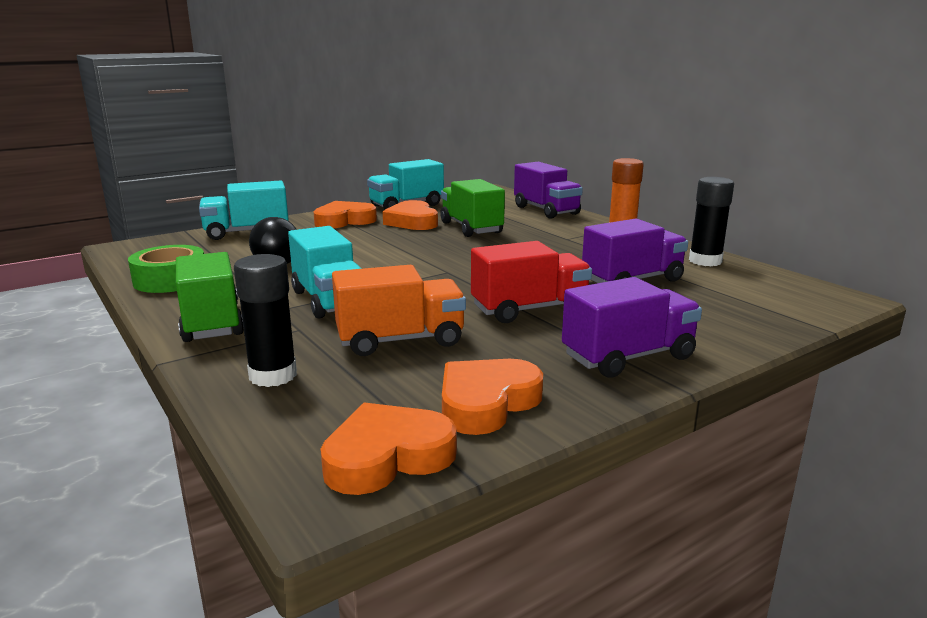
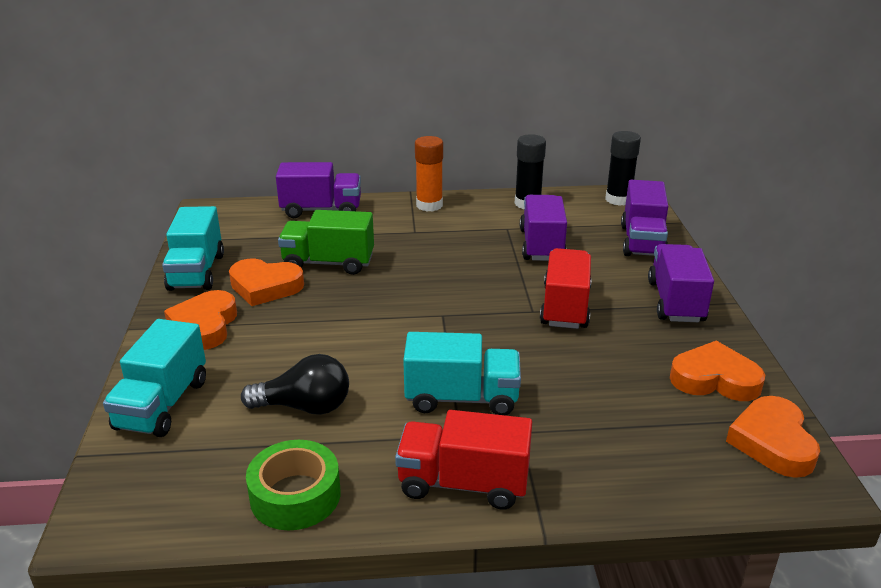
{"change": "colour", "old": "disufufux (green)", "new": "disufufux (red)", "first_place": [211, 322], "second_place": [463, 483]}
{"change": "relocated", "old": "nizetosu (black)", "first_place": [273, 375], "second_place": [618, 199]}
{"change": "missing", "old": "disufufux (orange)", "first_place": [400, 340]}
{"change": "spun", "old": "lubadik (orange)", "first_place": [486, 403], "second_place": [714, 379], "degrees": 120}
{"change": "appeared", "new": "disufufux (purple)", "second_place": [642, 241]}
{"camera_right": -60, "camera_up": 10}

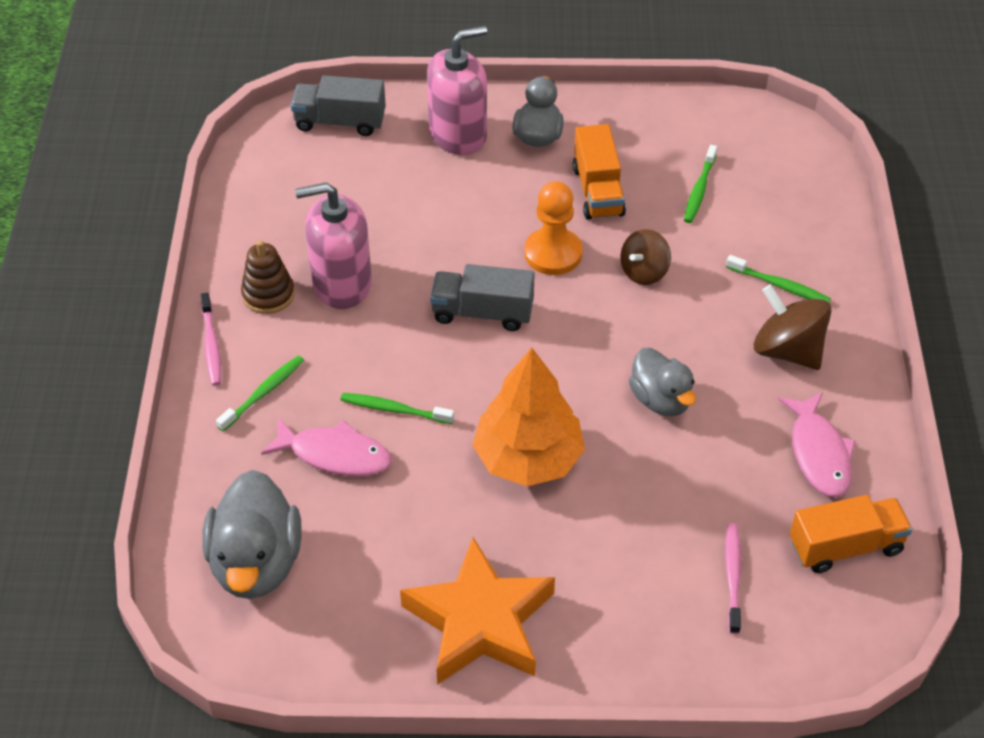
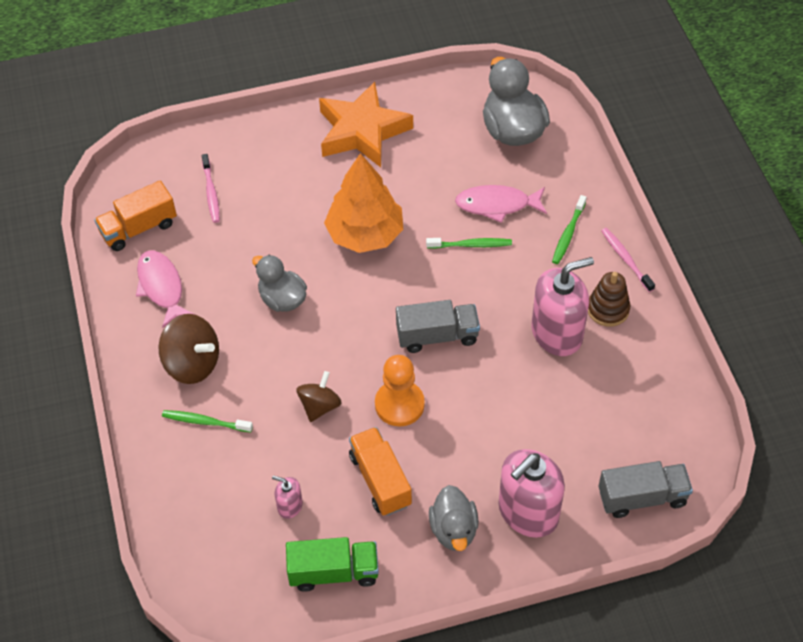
{"change": "exchanged", "old": "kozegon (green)", "new": "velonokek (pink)", "first_place": [699, 190], "second_place": [290, 506]}
{"change": "appeared", "new": "disufufux (green)", "second_place": [334, 572]}
{"camera_right": 165, "camera_up": 5}

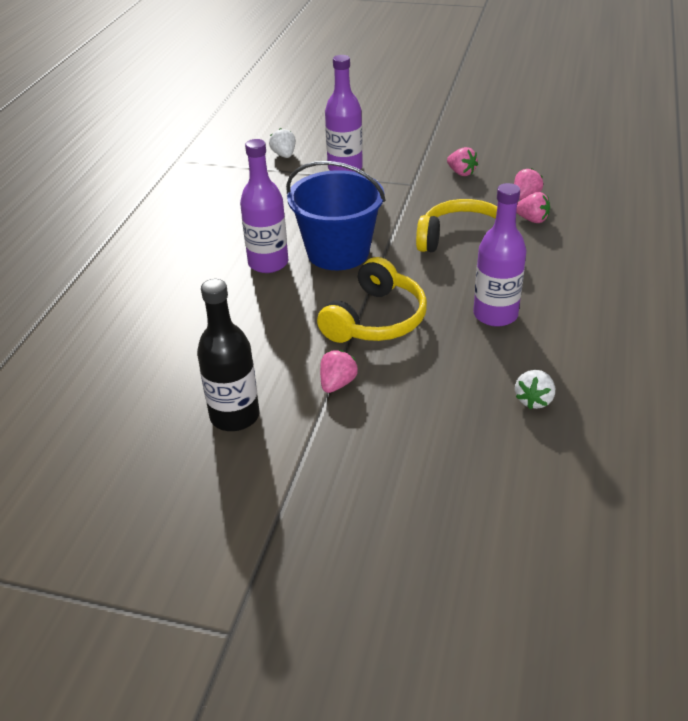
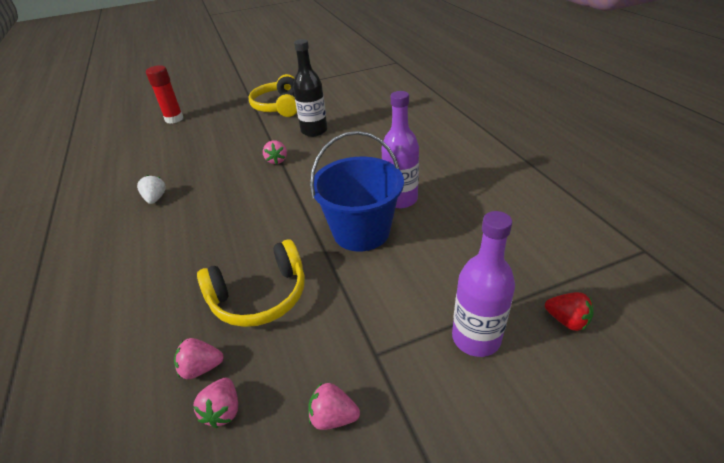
{"change": "colour", "old": "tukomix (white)", "new": "tukomix (red)", "first_place": [284, 155], "second_place": [566, 320]}
{"change": "missing", "old": "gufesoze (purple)", "first_place": [495, 315]}
{"change": "relocated", "old": "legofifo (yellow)", "first_place": [375, 319], "second_place": [278, 106]}
{"change": "appeared", "new": "nizetosu (red)", "second_place": [174, 119]}
{"camera_right": 145, "camera_up": 0}

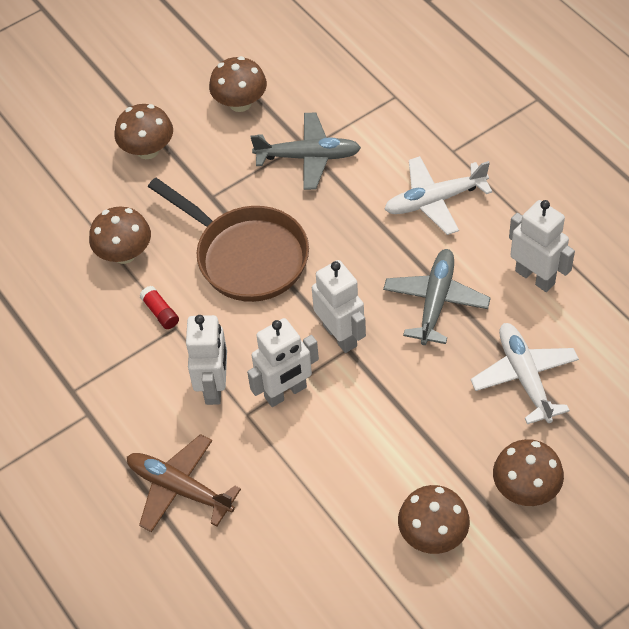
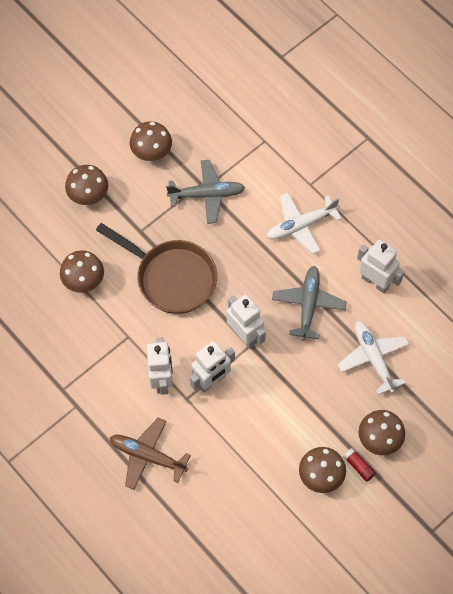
{"change": "relocated", "old": "nizetosu (red)", "first_place": [160, 312], "second_place": [358, 467]}
{"camera_right": -10, "camera_up": 10}

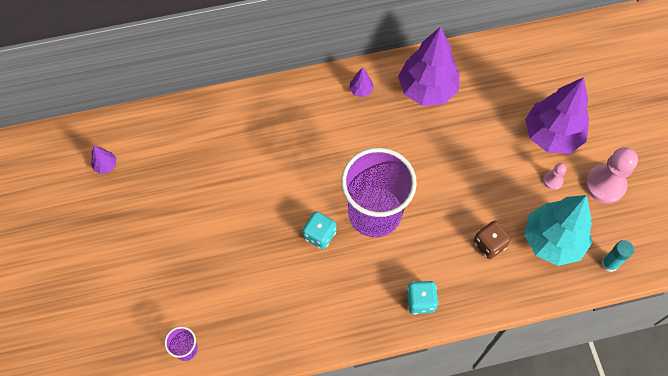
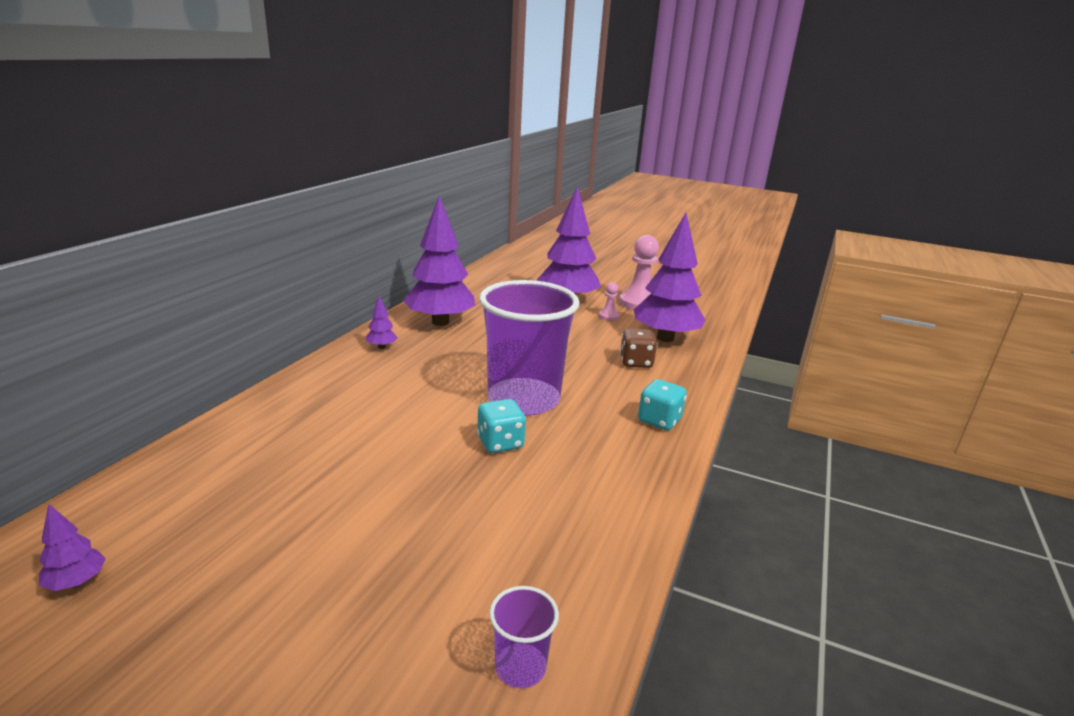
{"change": "colour", "old": "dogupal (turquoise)", "new": "dogupal (purple)", "first_place": [553, 240], "second_place": [665, 338]}
{"change": "missing", "old": "nizetosu (turquoise)", "first_place": [609, 264]}
{"camera_right": -55, "camera_up": -40}

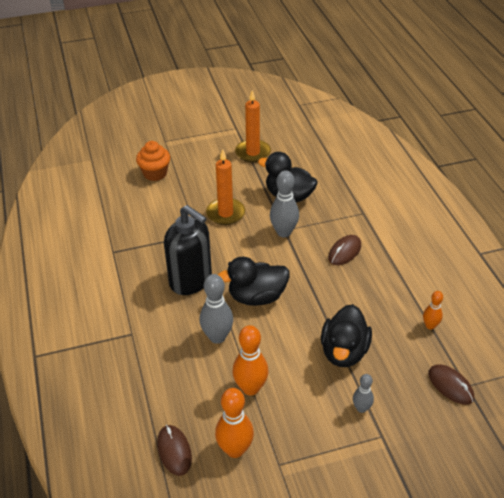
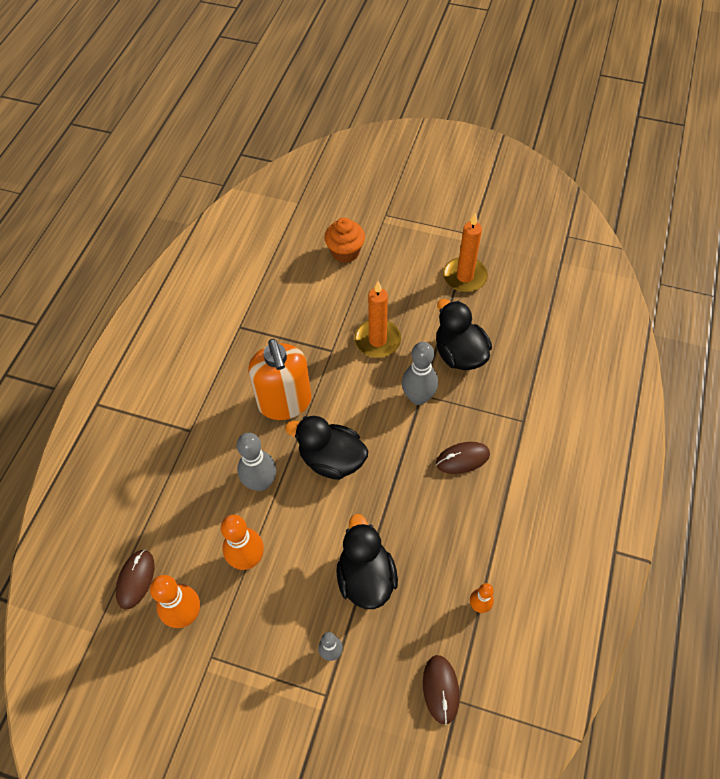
{"change": "colour", "old": "velonokek (black)", "new": "velonokek (orange)", "first_place": [191, 280], "second_place": [285, 402]}
{"change": "spun", "old": "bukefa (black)", "first_place": [344, 351], "second_place": [366, 577], "degrees": 120}
{"camera_right": 35, "camera_up": 15}

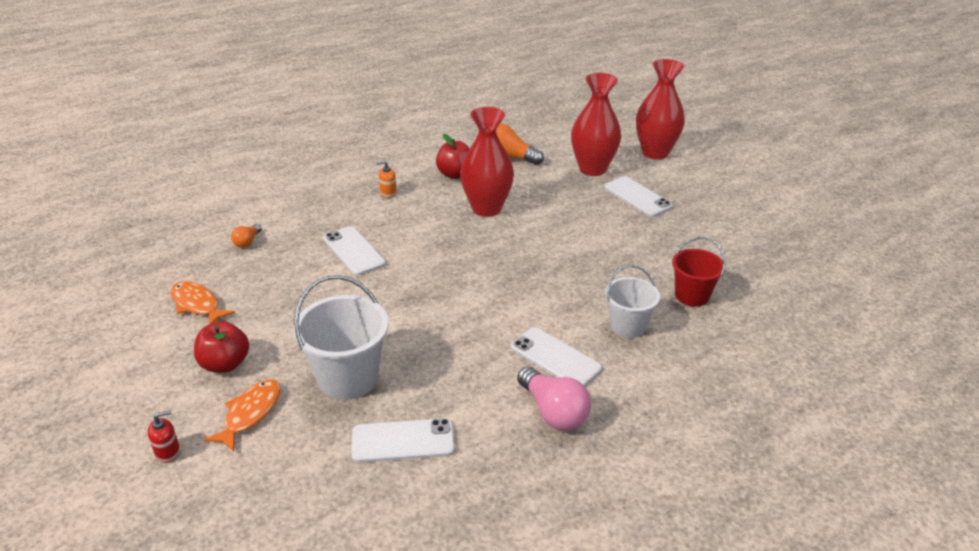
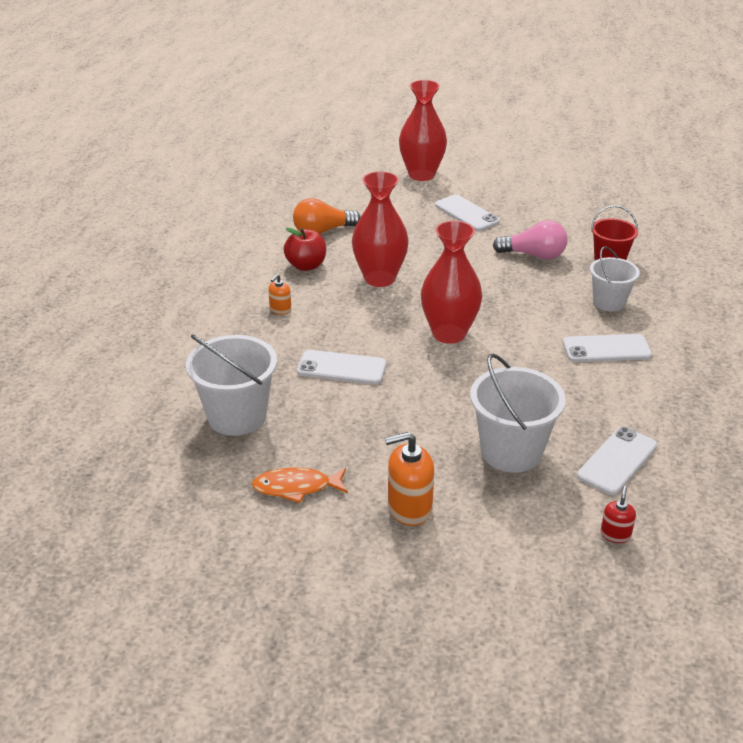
{"change": "relocated", "old": "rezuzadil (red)", "first_place": [592, 169], "second_place": [449, 333]}
{"change": "spun", "old": "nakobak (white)", "first_place": [637, 197], "second_place": [466, 213], "degrees": 45}
{"change": "exchanged", "old": "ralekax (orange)", "new": "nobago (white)", "first_place": [247, 242], "second_place": [237, 416]}
{"change": "exchanged", "old": "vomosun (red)", "new": "velonokek (orange)", "first_place": [225, 364], "second_place": [409, 508]}
{"change": "relocated", "old": "ralekax (pink)", "first_place": [553, 412], "second_place": [534, 255]}
{"change": "missing", "old": "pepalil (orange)", "first_place": [250, 414]}
{"change": "relocated", "old": "velonokek (red)", "first_place": [168, 452], "second_place": [615, 534]}
{"camera_right": -45, "camera_up": 0}

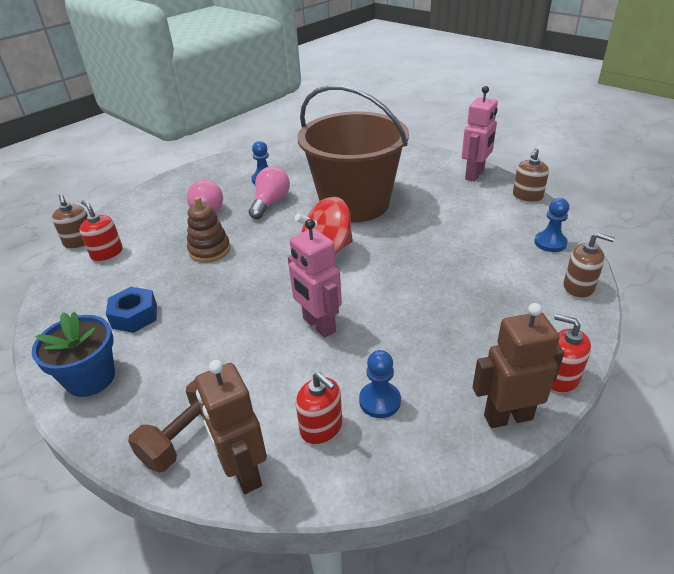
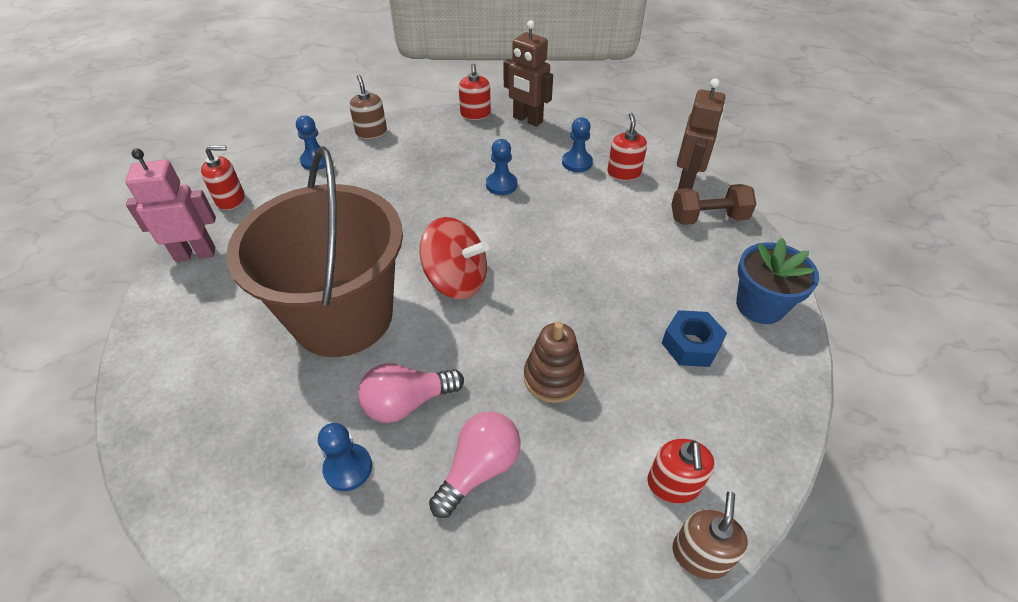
{"change": "colour", "old": "velonokek (brown)", "new": "velonokek (red)", "first_place": [527, 196], "second_place": [230, 199]}
{"change": "missing", "old": "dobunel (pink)", "first_place": [318, 325]}
{"change": "appeared", "new": "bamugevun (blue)", "second_place": [501, 185]}
{"camera_right": -135, "camera_up": 10}

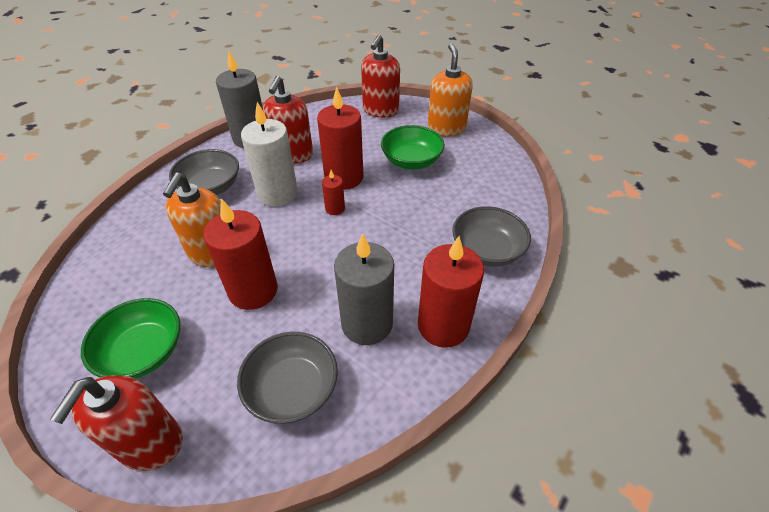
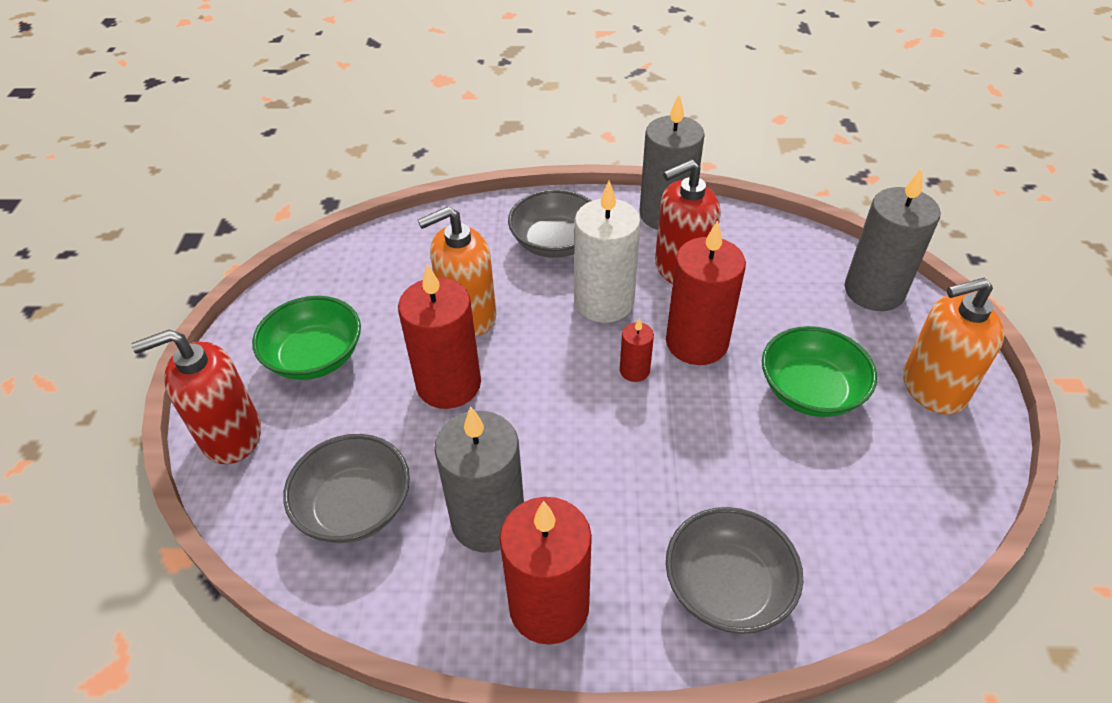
{"change": "exchanged", "old": "velonokek (red)", "new": "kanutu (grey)", "first_place": [380, 110], "second_place": [874, 291]}
{"change": "spun", "old": "velonokek (orange)", "first_place": [446, 128], "second_place": [932, 388], "degrees": -150}
{"camera_right": 55, "camera_up": 0}

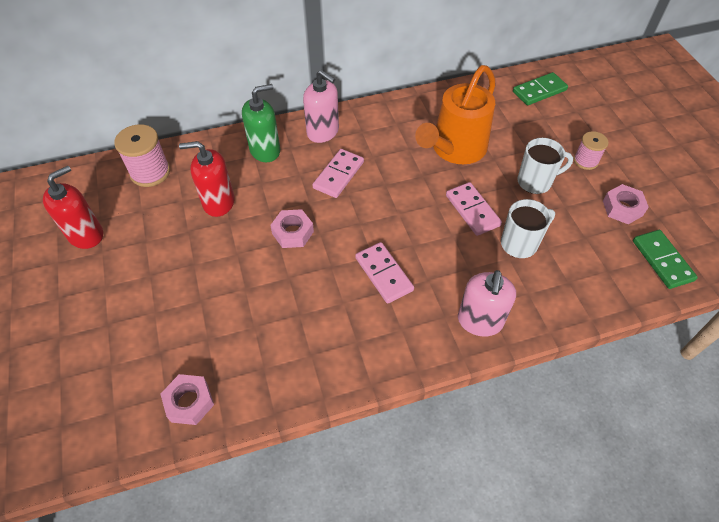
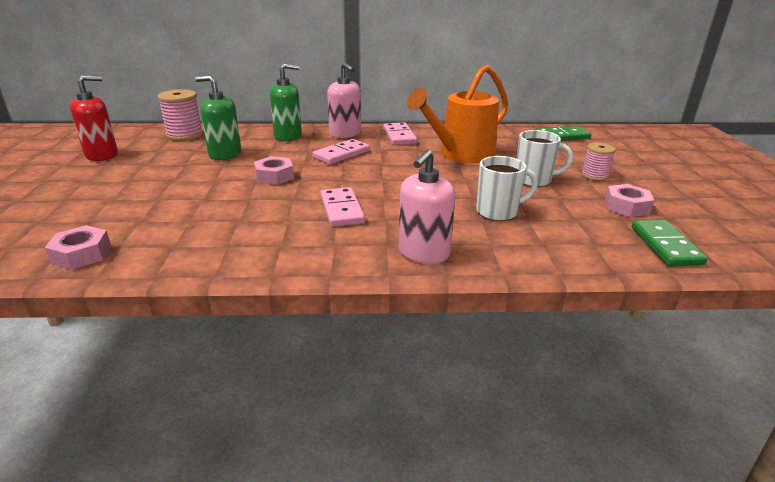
{"change": "colour", "old": "velonokek (red)", "new": "velonokek (green)", "first_place": [218, 202], "second_place": [225, 154]}
{"change": "relocated", "old": "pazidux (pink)", "first_place": [472, 210], "second_place": [399, 136]}
{"camera_right": 15, "camera_up": -25}

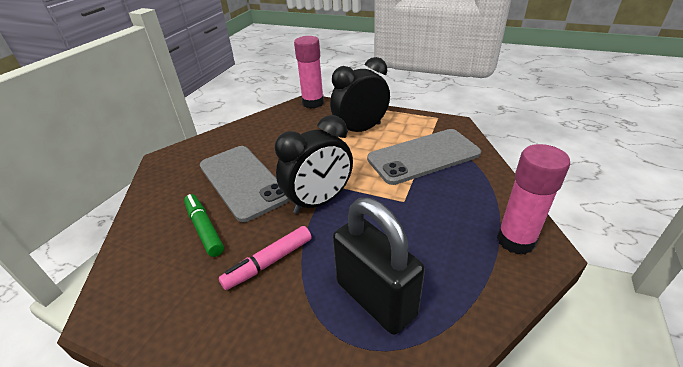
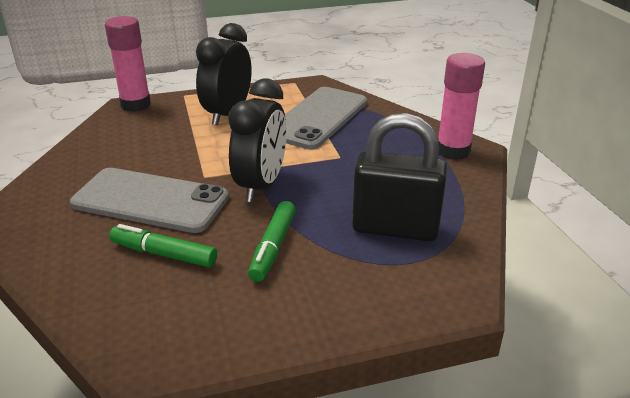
{"change": "colour", "old": "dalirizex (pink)", "new": "dalirizex (green)", "first_place": [269, 262], "second_place": [273, 247]}
{"camera_right": -40, "camera_up": -5}

